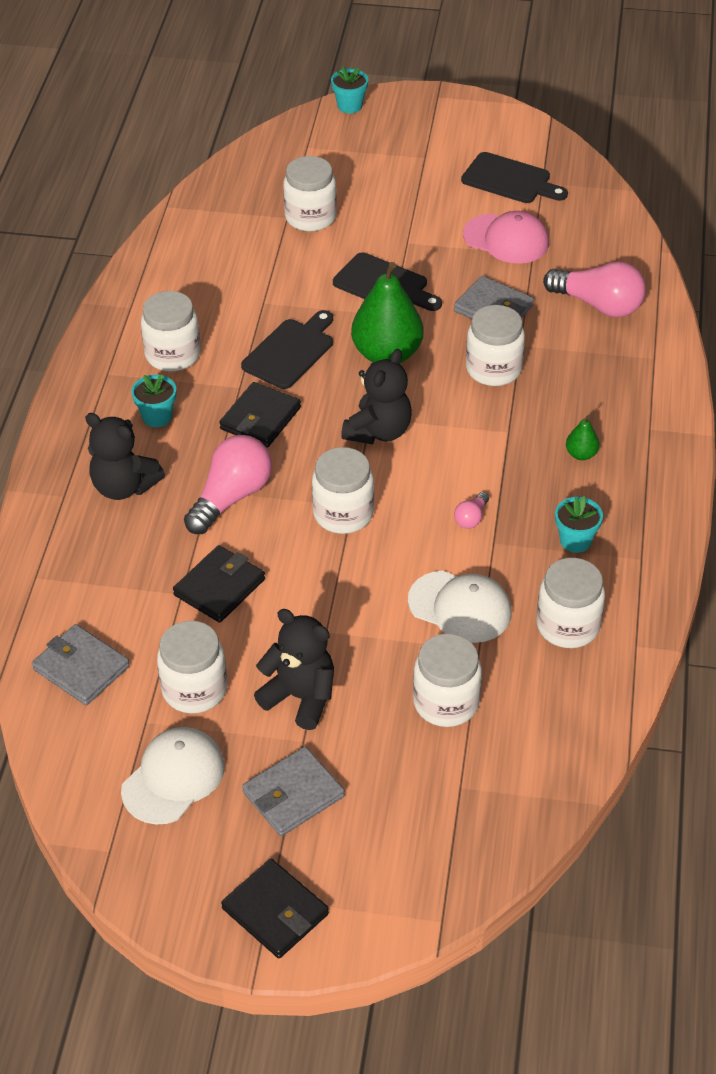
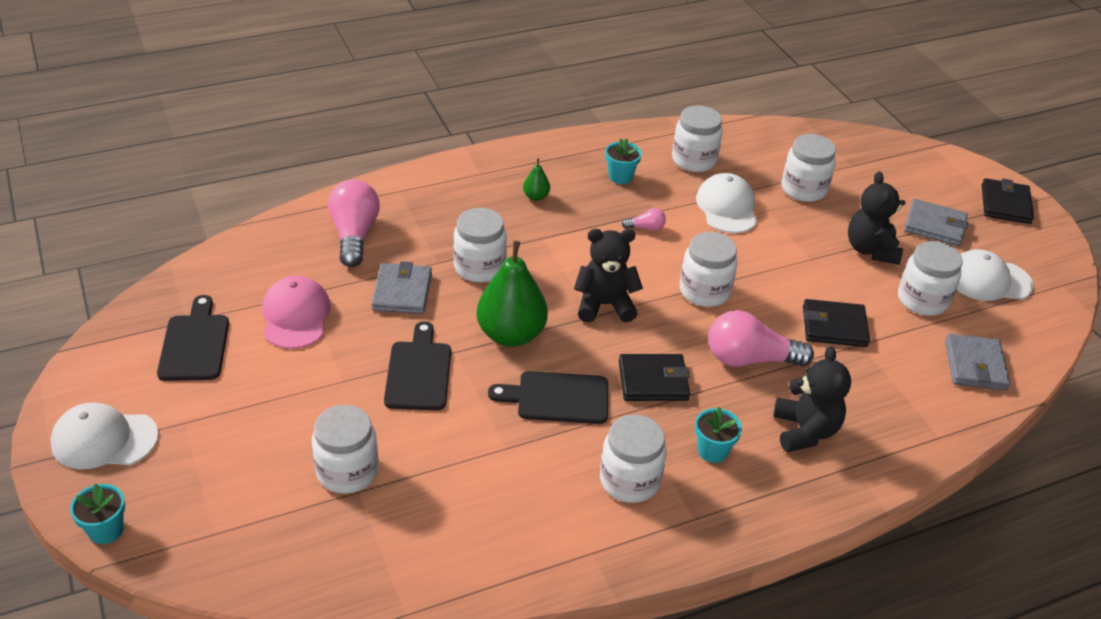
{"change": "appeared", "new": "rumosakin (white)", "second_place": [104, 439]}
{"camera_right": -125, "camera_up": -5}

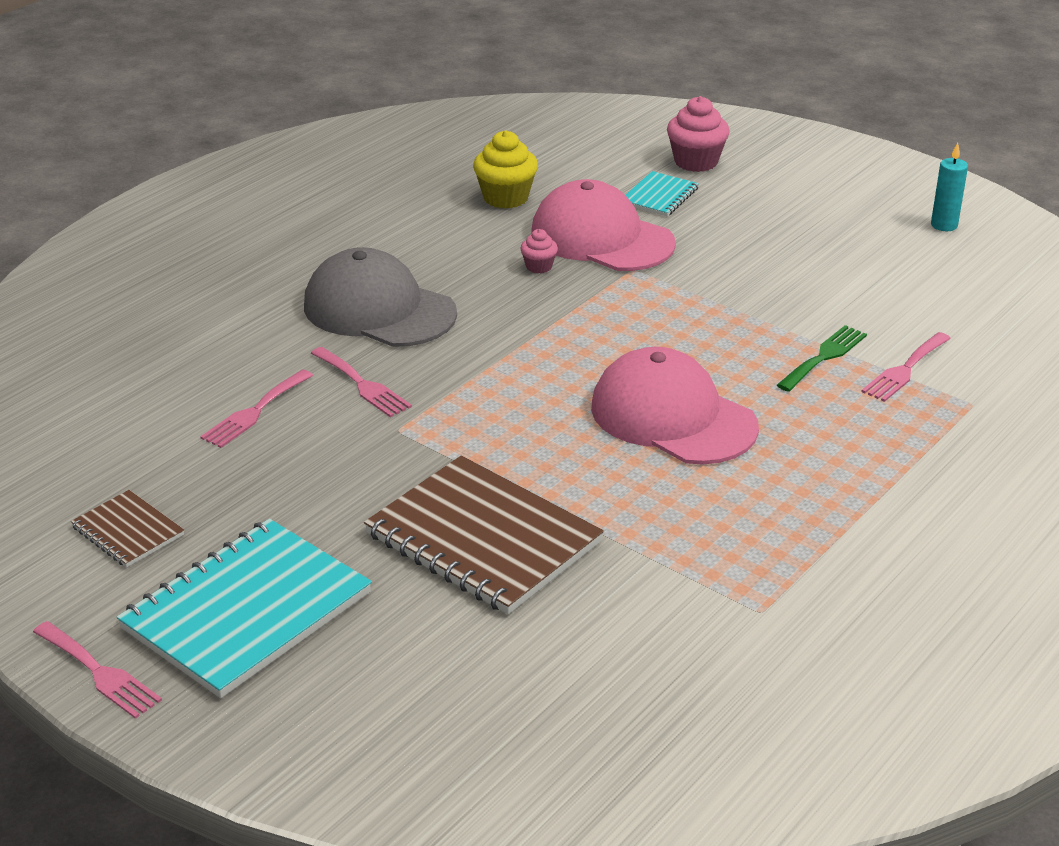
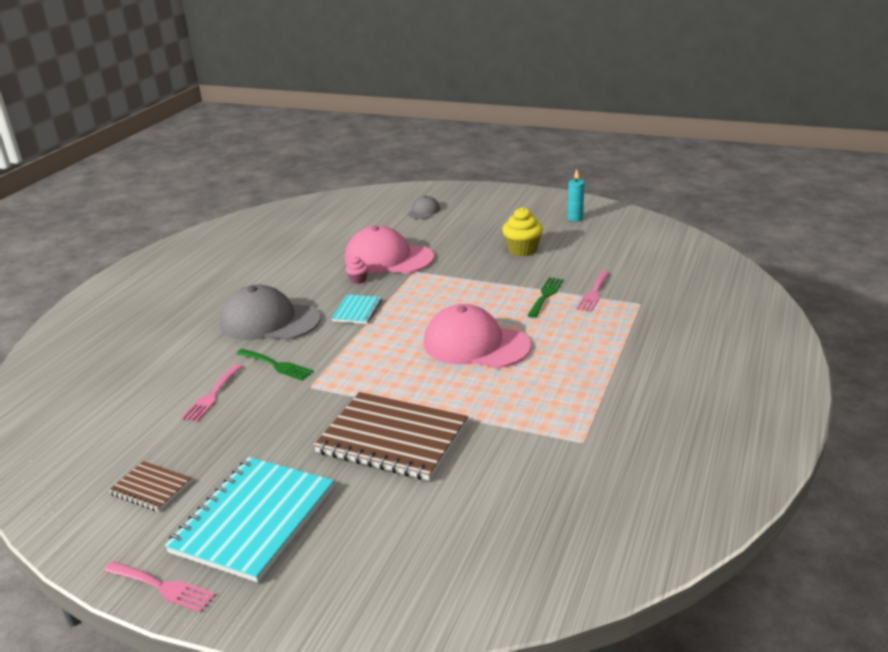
{"change": "exchanged", "old": "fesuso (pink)", "new": "rumosakin (grey)", "first_place": [696, 162], "second_place": [424, 211]}
{"change": "relocated", "old": "fesuso (yellow)", "first_place": [505, 198], "second_place": [522, 250]}
{"change": "relocated", "old": "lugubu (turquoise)", "first_place": [659, 196], "second_place": [357, 311]}
{"change": "colour", "old": "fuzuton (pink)", "new": "fuzuton (green)", "first_place": [362, 385], "second_place": [276, 365]}
{"camera_right": -15, "camera_up": -5}

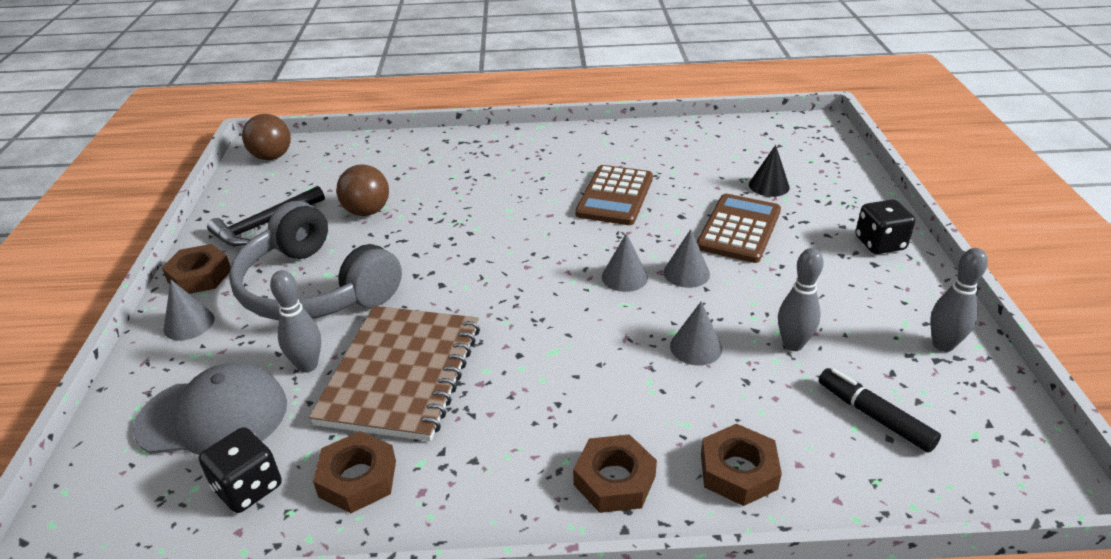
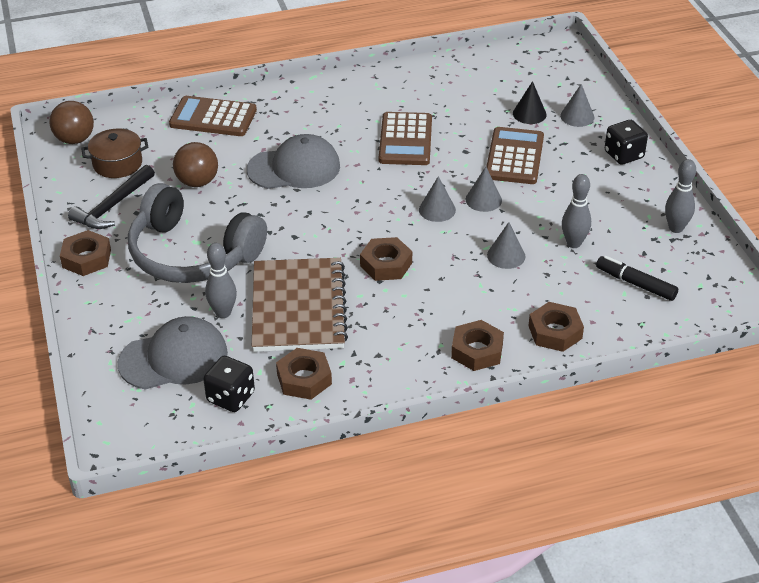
{"change": "relocated", "old": "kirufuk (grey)", "first_place": [189, 324], "second_place": [577, 116]}
{"change": "appeared", "new": "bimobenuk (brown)", "second_place": [213, 117]}
{"change": "appeared", "new": "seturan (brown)", "second_place": [117, 164]}
{"change": "appeared", "new": "rumosakin (grey)", "second_place": [294, 168]}
{"change": "appeared", "new": "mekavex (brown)", "second_place": [386, 264]}
{"camera_right": -15, "camera_up": 5}

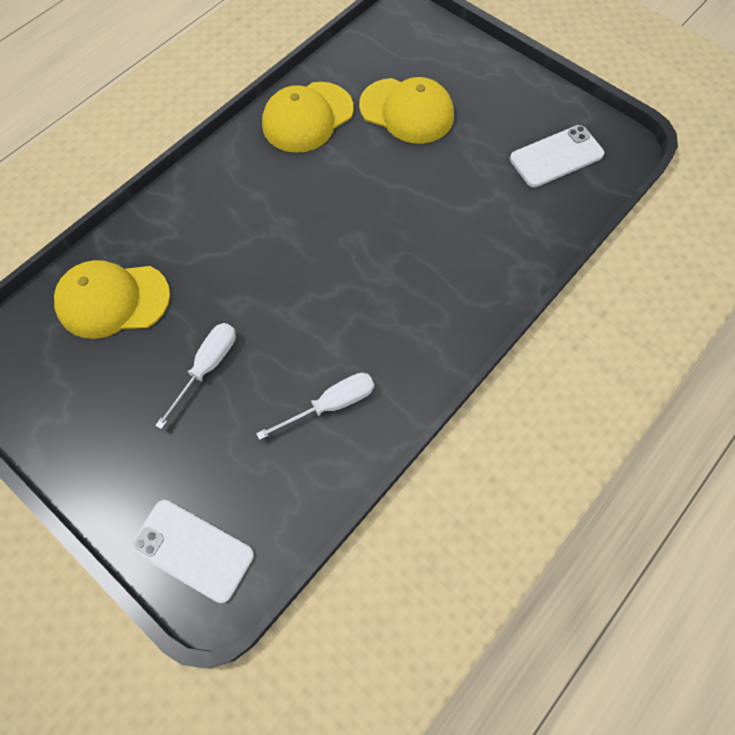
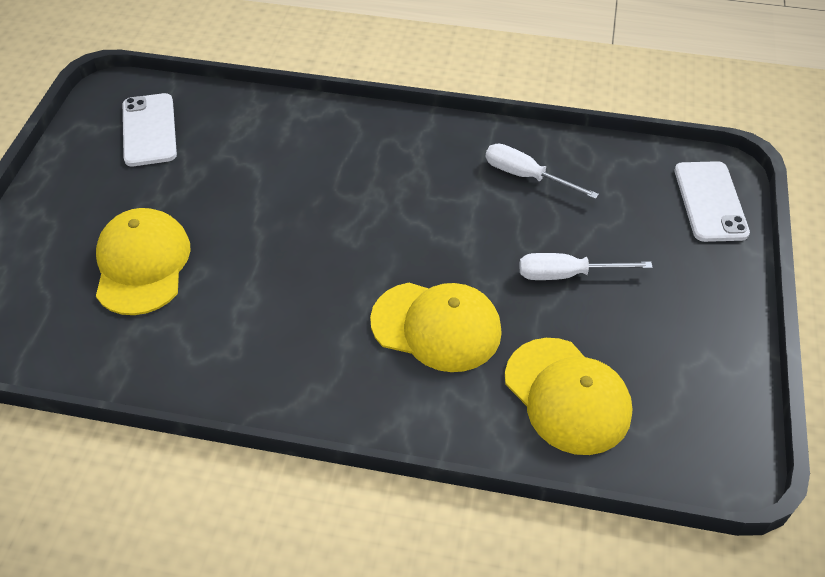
{"change": "relocated", "old": "rumosakin (yellow)", "first_place": [307, 117], "second_place": [436, 326]}
{"change": "spun", "old": "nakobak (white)", "first_place": [556, 157], "second_place": [149, 130], "degrees": 45}
{"camera_right": -120, "camera_up": -15}

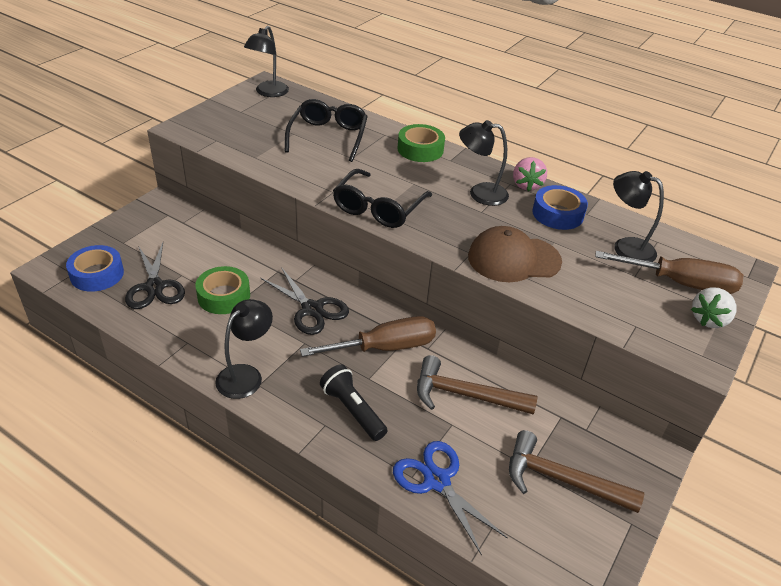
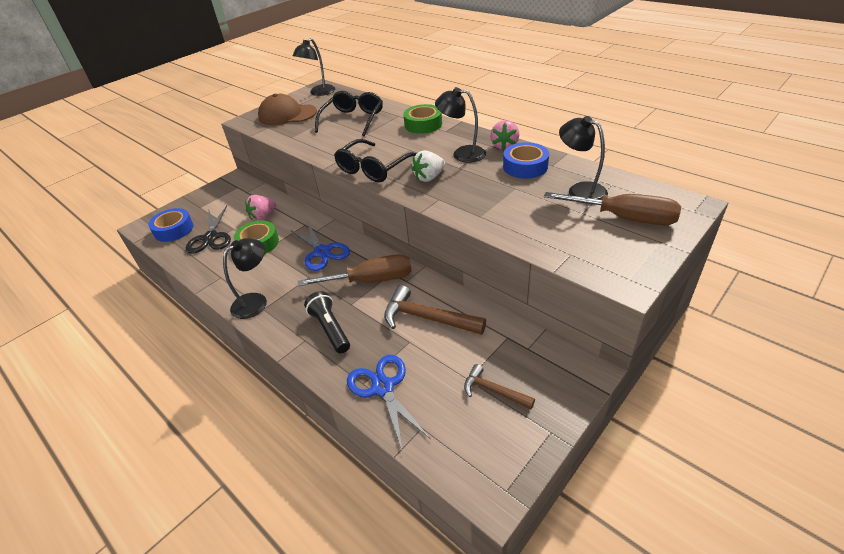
{"change": "relocated", "old": "rumosakin (brown)", "first_place": [513, 259], "second_place": [287, 115]}
{"change": "colour", "old": "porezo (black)", "new": "porezo (blue)", "first_place": [312, 309], "second_place": [322, 252]}
{"change": "relocated", "old": "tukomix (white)", "first_place": [709, 319], "second_place": [429, 177]}
{"change": "size", "old": "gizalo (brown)", "first_place": [561, 480], "second_place": [493, 391], "factor": 0.6}
{"change": "appeared", "new": "tukomix (pink)", "second_place": [263, 216]}
{"camera_right": 15, "camera_up": 0}

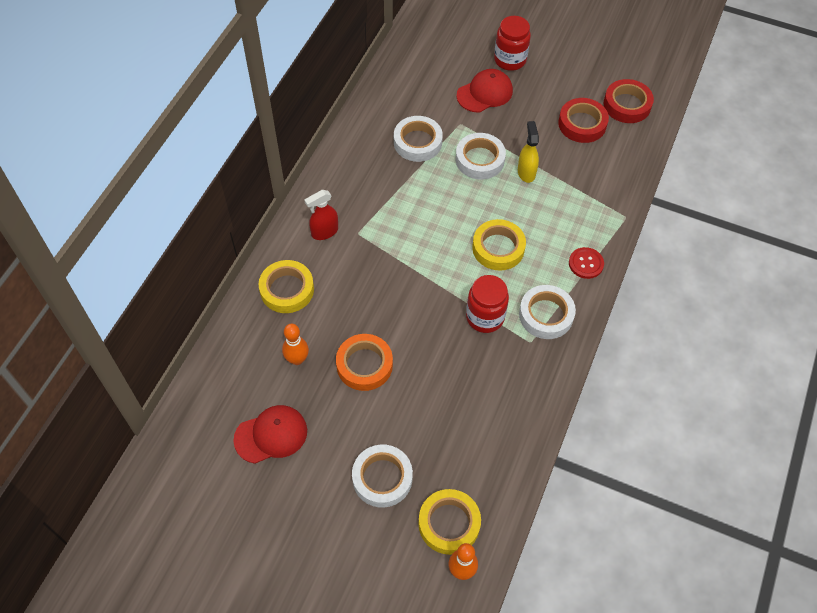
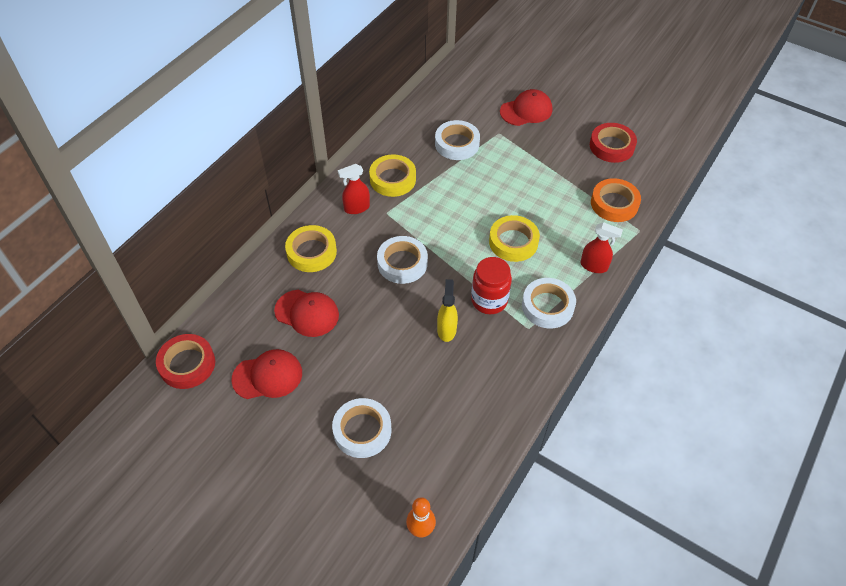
{"change": "missing", "old": "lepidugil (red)", "first_place": [510, 60]}
{"change": "relocated", "old": "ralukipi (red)", "first_place": [627, 105], "second_place": [187, 364]}
{"change": "relocated", "old": "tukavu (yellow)", "first_place": [526, 172], "second_place": [446, 329]}
{"change": "relocated", "old": "ralukipi (white)", "first_place": [480, 159], "second_place": [402, 263]}
{"change": "exchanged", "old": "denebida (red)", "new": "tukavu (red)", "first_place": [586, 263], "second_place": [594, 266]}
{"change": "exchanged", "old": "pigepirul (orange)", "new": "rumosakin (red)", "first_place": [297, 359], "second_place": [307, 313]}
{"change": "relocated", "old": "ralukipi (orange)", "first_place": [364, 365], "second_place": [614, 204]}
{"change": "relocated", "old": "ralukipi (yellow)", "first_place": [449, 523], "second_place": [393, 179]}
{"camera_right": 10, "camera_up": -5}

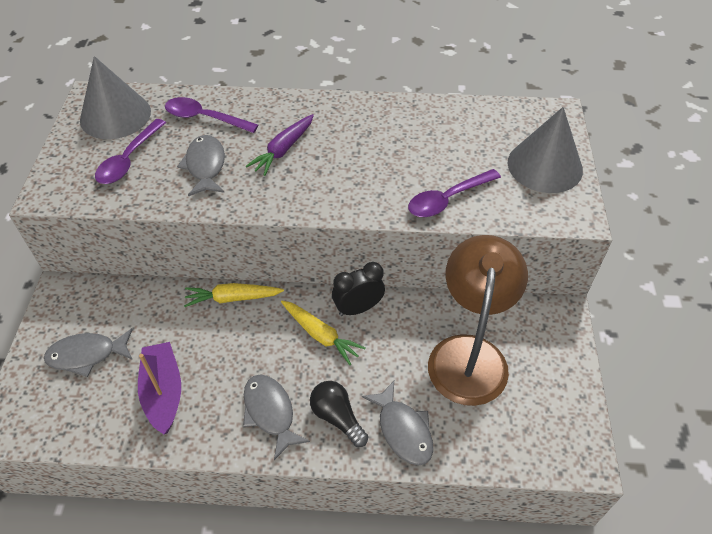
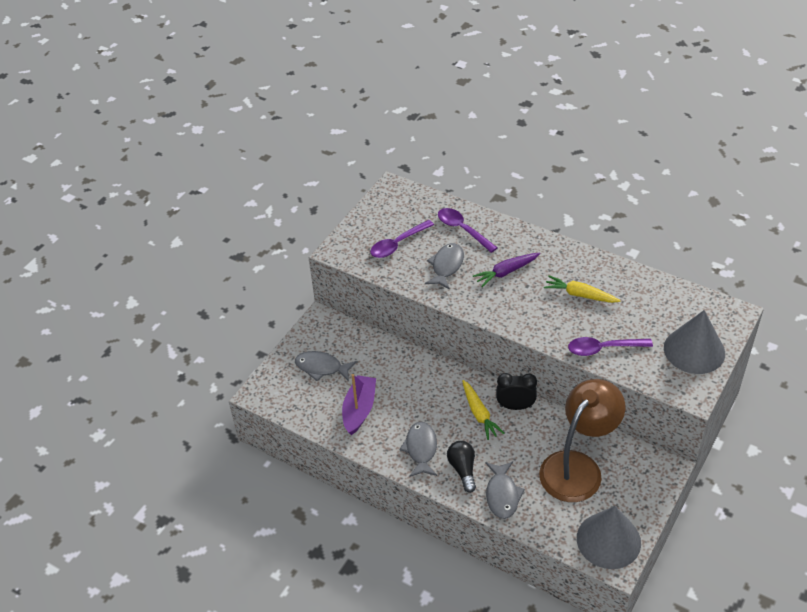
{"change": "relocated", "old": "kirufuk (grey)", "first_place": [115, 115], "second_place": [608, 540]}
{"change": "relocated", "old": "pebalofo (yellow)", "first_place": [232, 298], "second_place": [580, 295]}
{"camera_right": 30, "camera_up": -5}

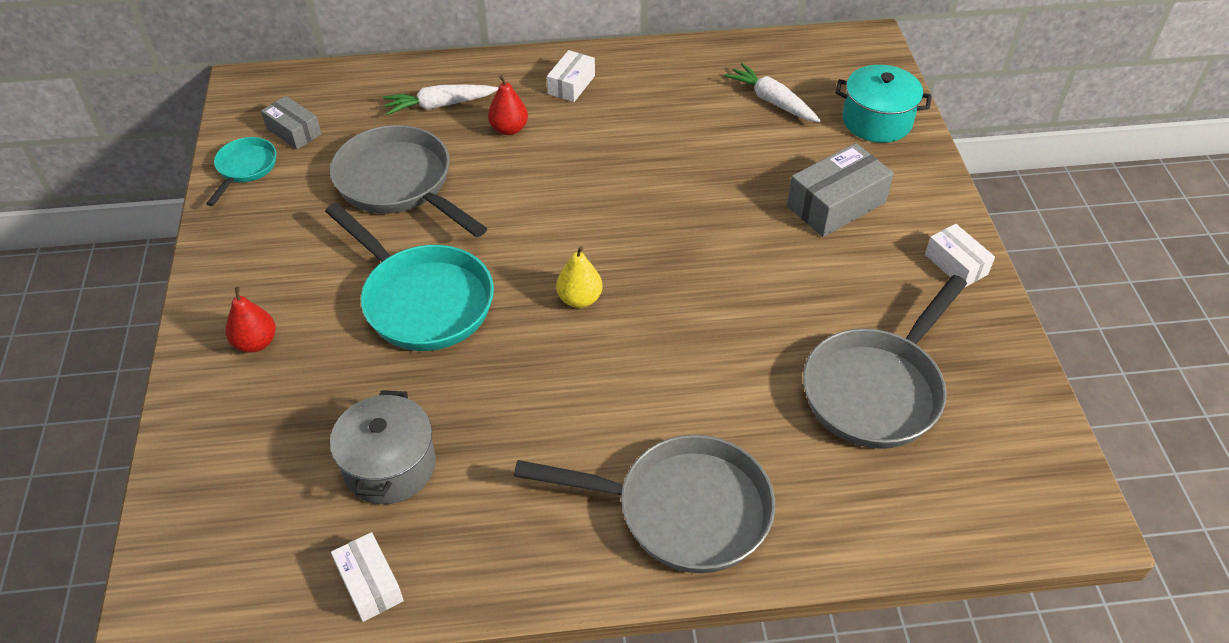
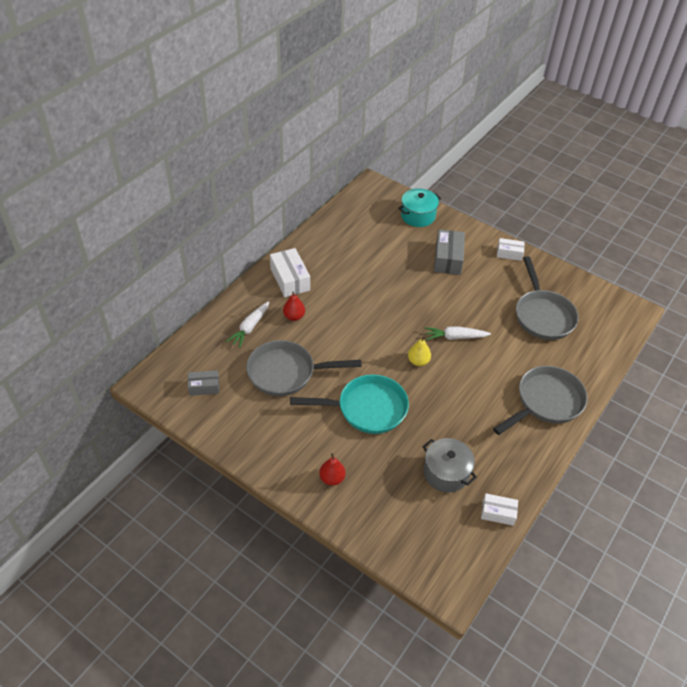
{"change": "size", "old": "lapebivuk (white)", "first_place": [571, 85], "second_place": [290, 279], "factor": 1.64}
{"change": "relocated", "old": "pebalofo (white)", "first_place": [772, 101], "second_place": [455, 337]}
{"change": "missing", "old": "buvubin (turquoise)", "first_place": [245, 168]}
{"camera_right": -50, "camera_up": 0}

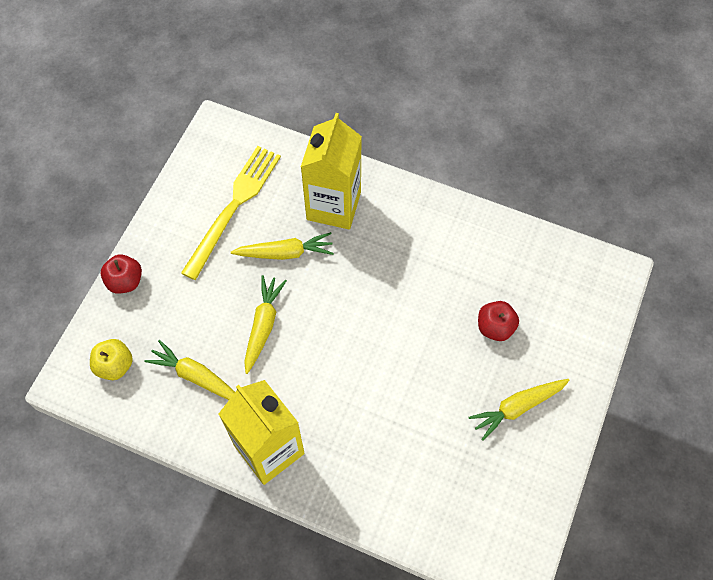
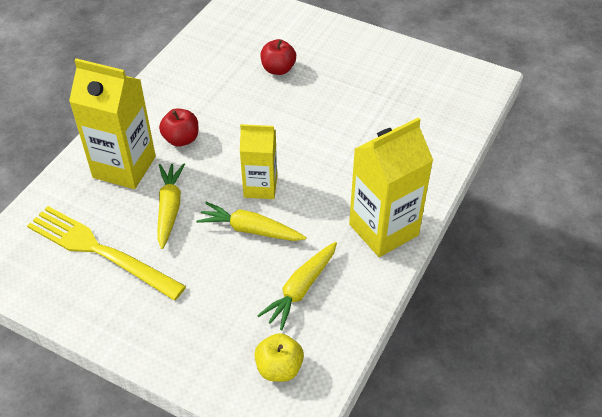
{"change": "relocated", "old": "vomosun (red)", "first_place": [125, 281], "second_place": [181, 139]}
{"change": "missing", "old": "pebalofo (yellow)", "first_place": [517, 407]}
{"change": "appeared", "new": "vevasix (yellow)", "second_place": [260, 187]}
{"camera_right": -85, "camera_up": -15}

